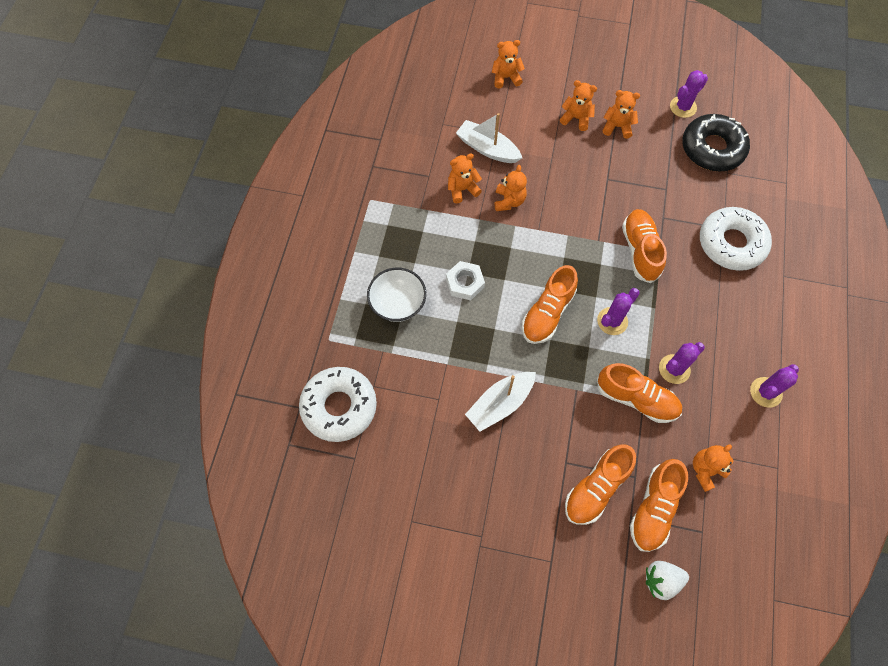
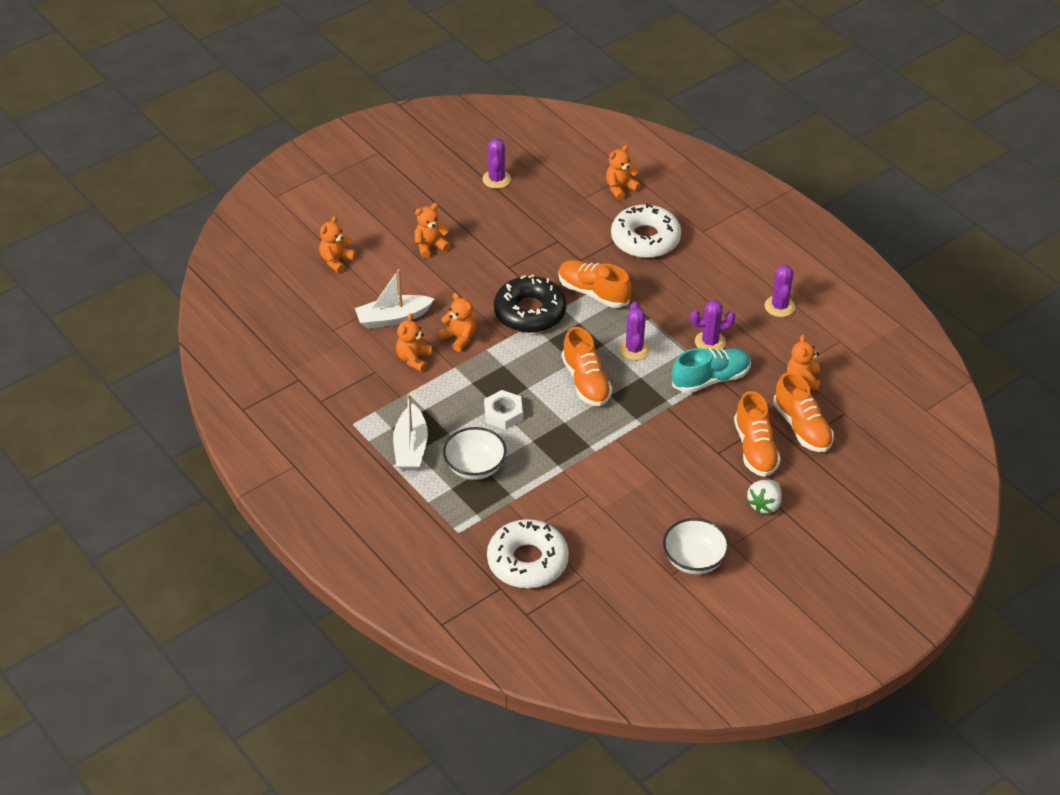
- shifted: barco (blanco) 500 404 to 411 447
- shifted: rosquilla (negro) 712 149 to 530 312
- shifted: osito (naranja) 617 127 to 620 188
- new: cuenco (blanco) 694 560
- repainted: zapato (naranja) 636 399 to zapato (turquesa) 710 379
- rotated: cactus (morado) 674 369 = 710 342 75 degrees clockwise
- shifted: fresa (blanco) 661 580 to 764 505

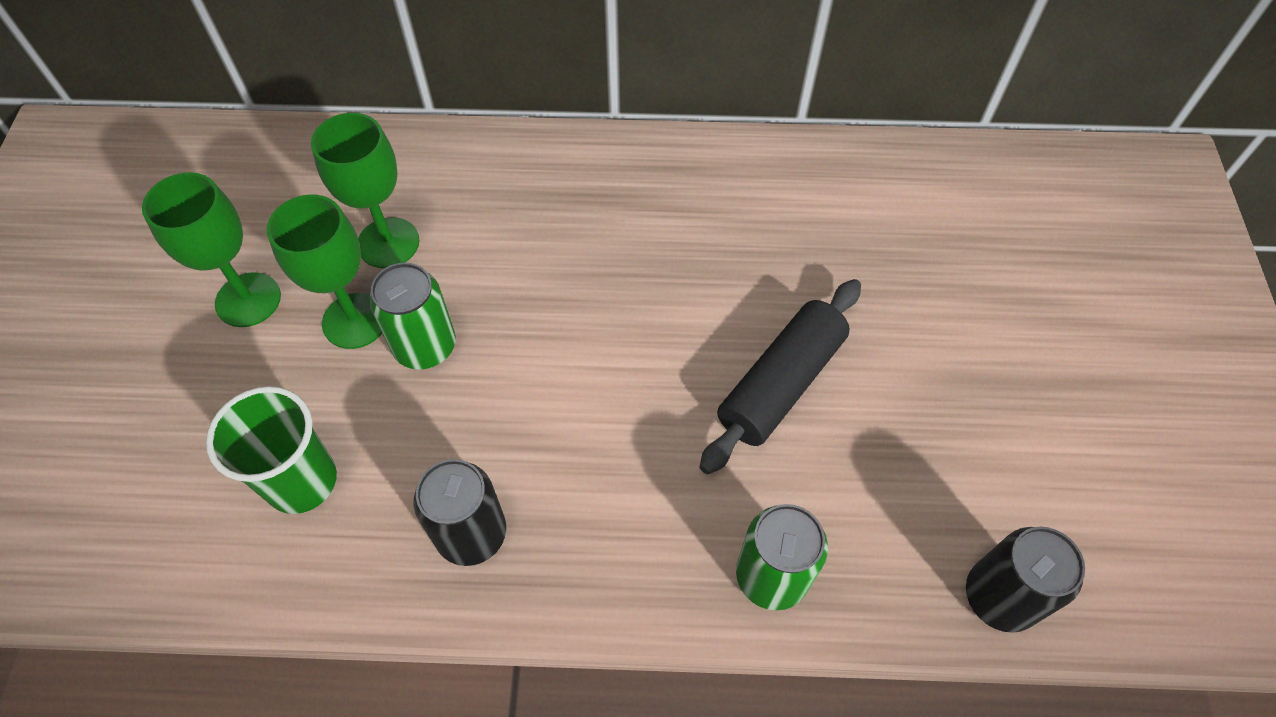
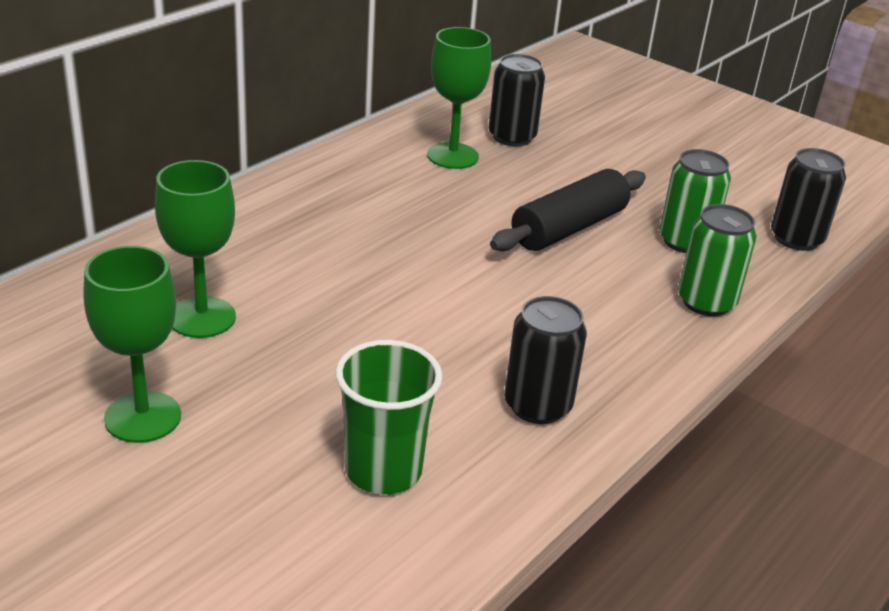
- shifted: copa (verde) 355 321 to 452 156
- new: lata (negro) 512 137
- rotated: rodillo (negro) 780 384 = 568 228 60 degrees clockwise
- shifted: lata (verde) 425 346 to 685 241

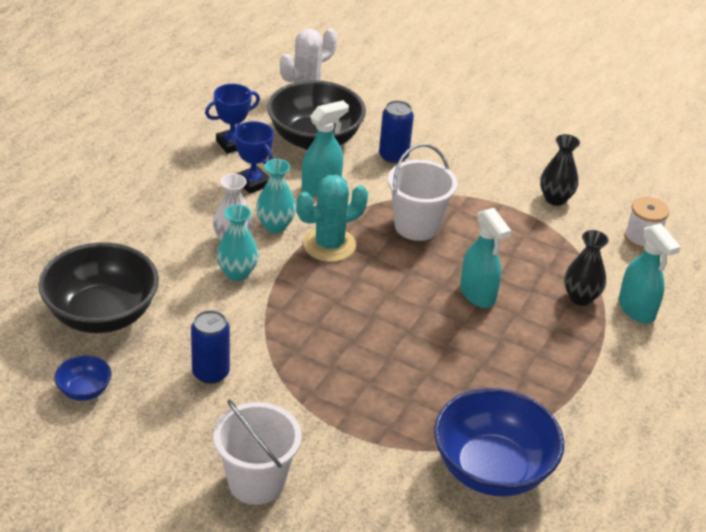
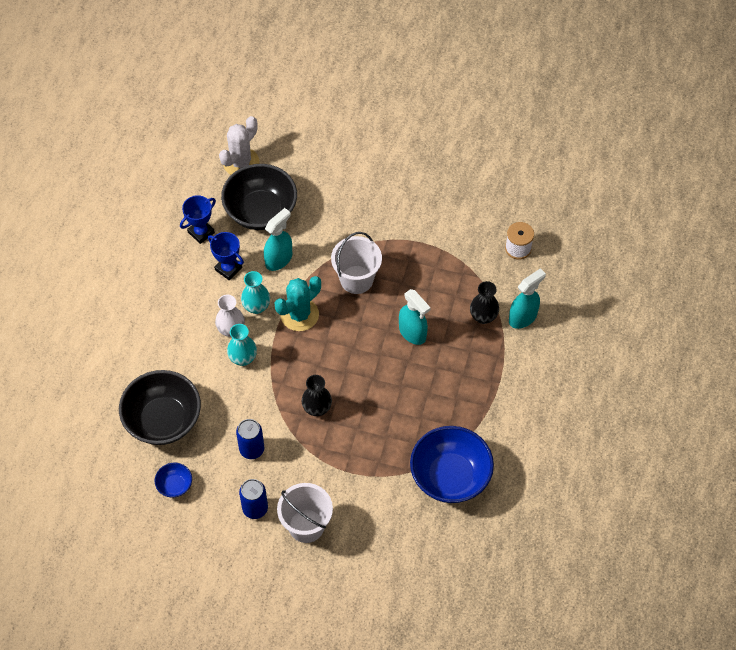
- shifted: lata (azul) 393 156 to 255 508
- shifted: florero (negro) 555 199 to 317 408
- rotated: pulverizador (turquesa) 636 309 = 523 317 90 degrees counterclockwise

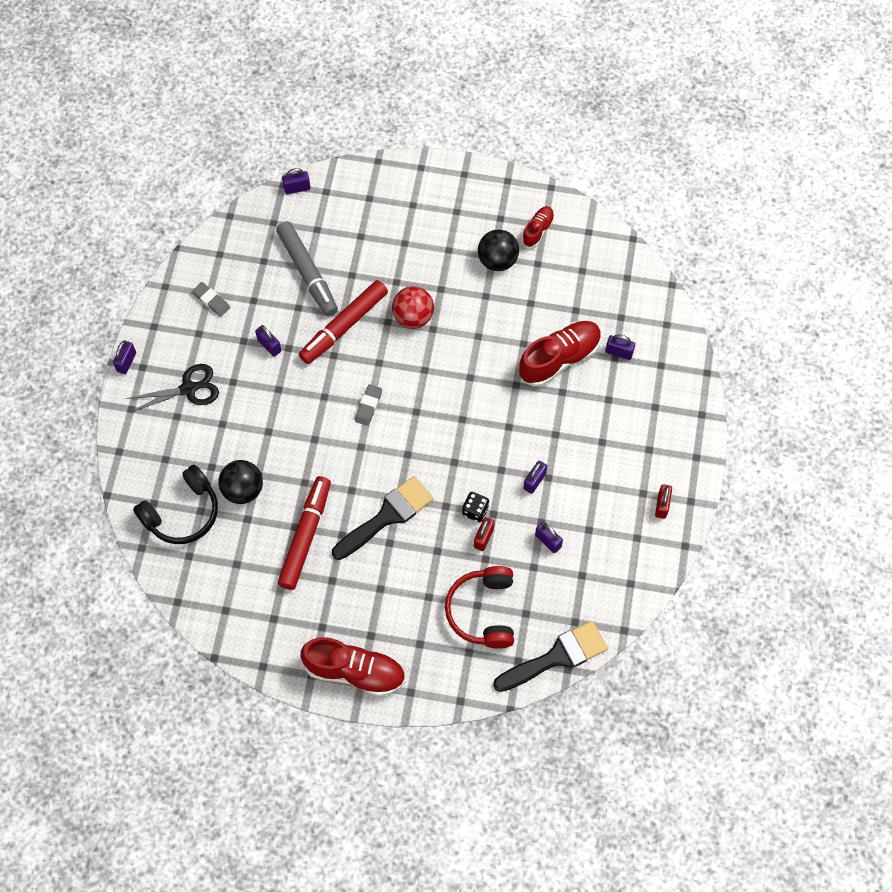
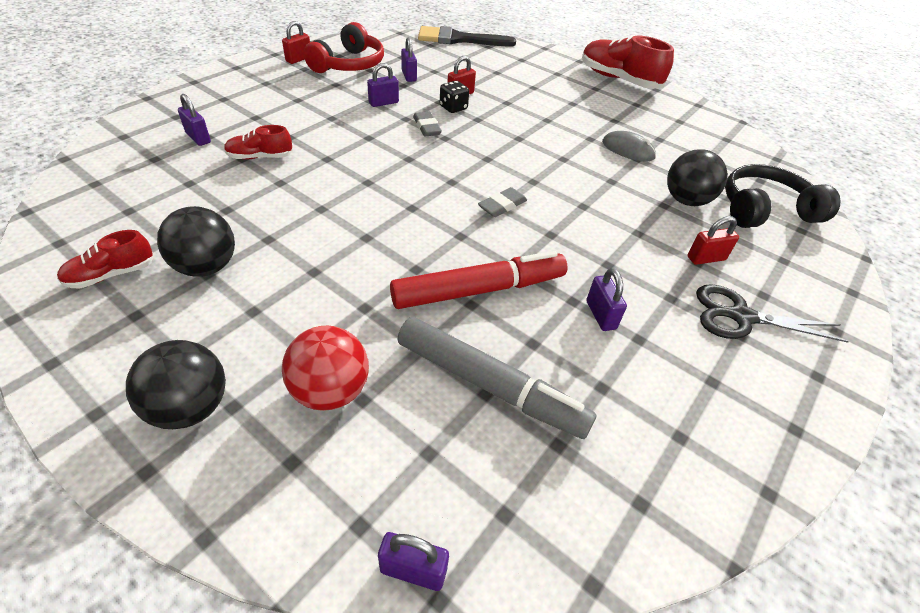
- new: pelota (negro) 191 407
- scaled: zapato (rojo) 559 359 = 260 157 x0.53
- shifted: pelota (rojo) 413 317 to 330 391
- shifted: auriculares (rojo) 483 611 to 349 64
- rotated: rotulador (gris) 307 273 = 489 385 120 degrees clockwise
- shifted: goma de borrar (gris) 211 301 to 427 127
- swapped: rotulador (rojo) 305 536 to ratón (gris) 628 150
- new: candado (rojo) 706 258
- gone: candado (morado) 126 362
- gone: pincel (negro) 387 516

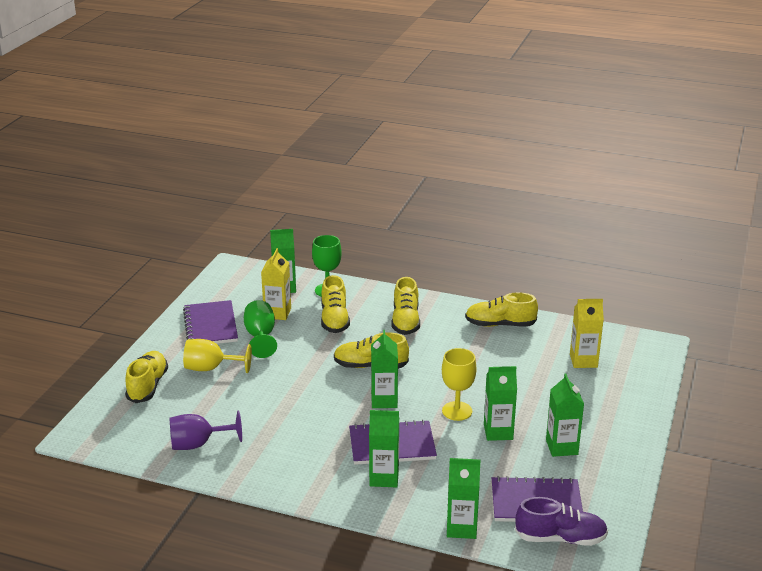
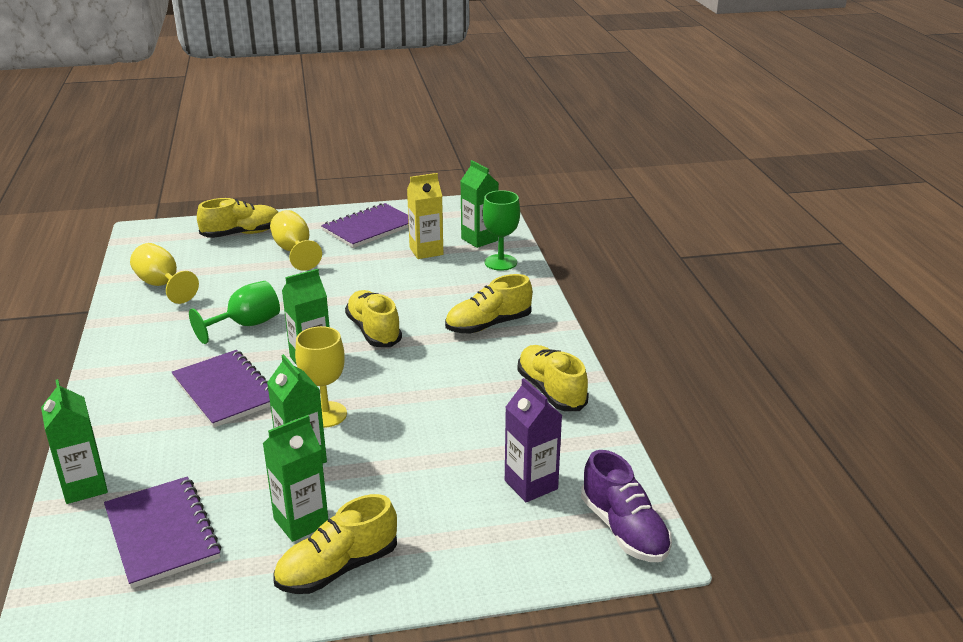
- repainted: copa (morado) 198 444 to copa (amarillo) 162 285
- shifted: copa (verde) 260 336 to 246 325
- shifted: zapato (amarillo) 334 319 to 338 568
- repainted: cartón de leche (amarillo) 583 361 to cartón de leche (morado) 531 485
- shifted: zapato (morado) 560 538 to 624 529
- gone: cartón de leche (verde) 384 478

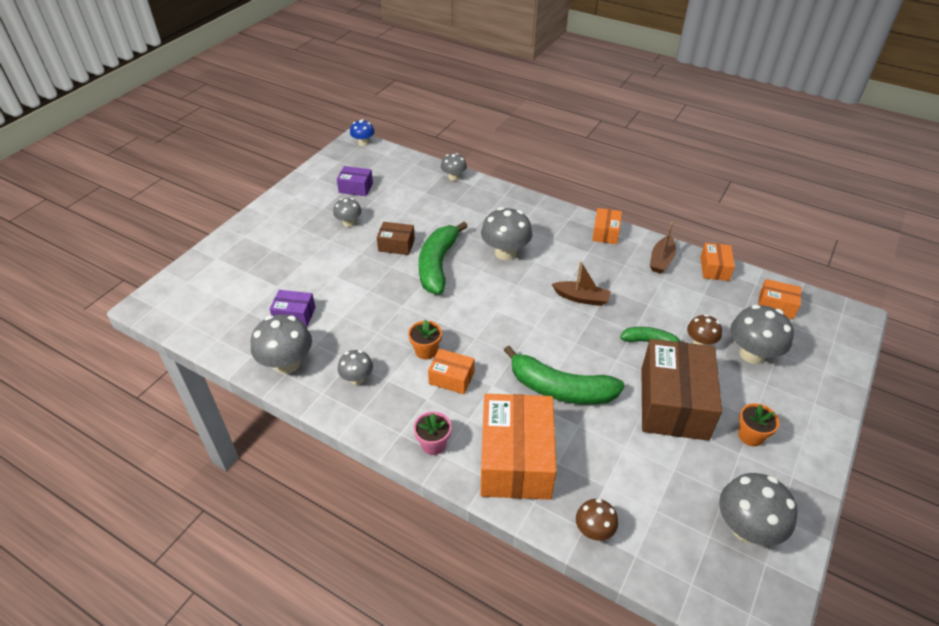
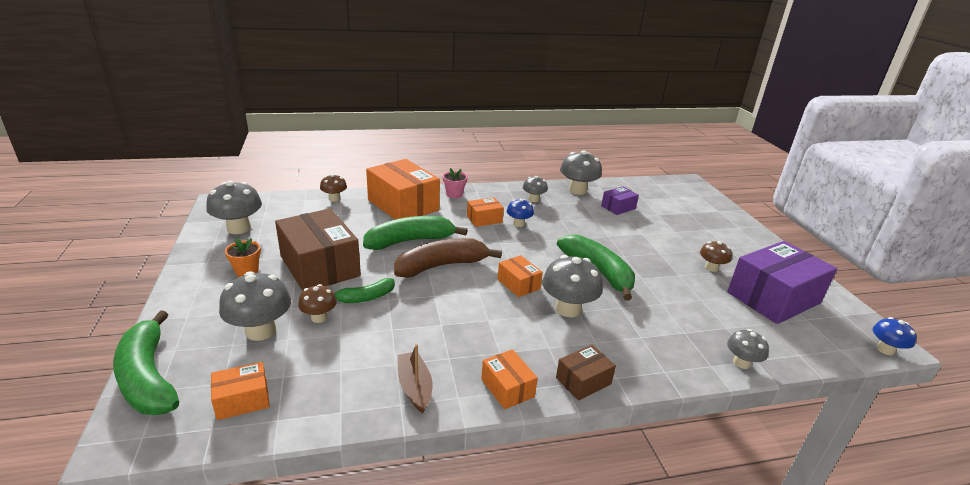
- new: plátano (verde) 148 377
- new: plátano (marrón) 441 266
- shifted: caja (naranja) 714 268 to 518 284
- swapped: maceta (naranja) 426 351 to seta (azul) 519 224
- shifted: caja (marrón) 396 245 to 583 381
- repainted: seta (gris) 349 223 to seta (marrón) 711 268
- scaled: caja (morado) 356 188 = 773 297 x2.07
- gone: barco (marrón) 581 298

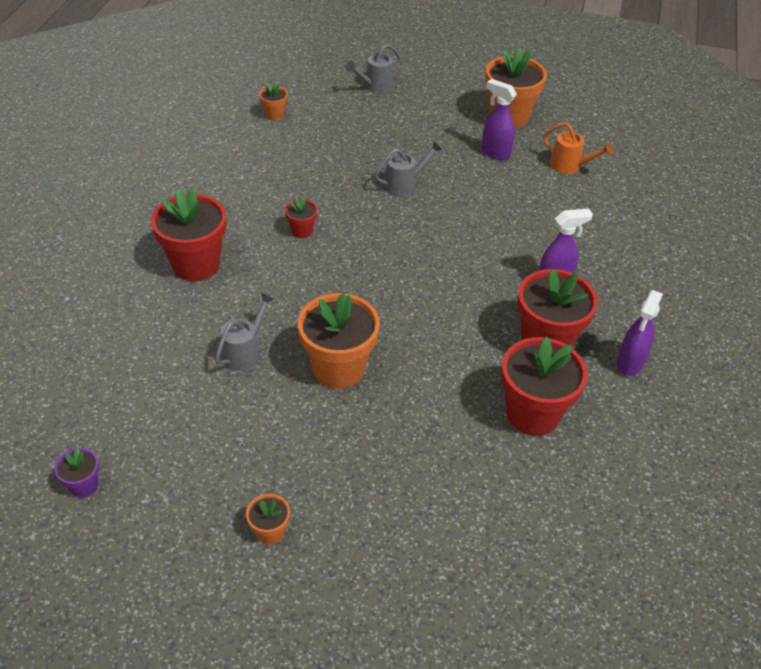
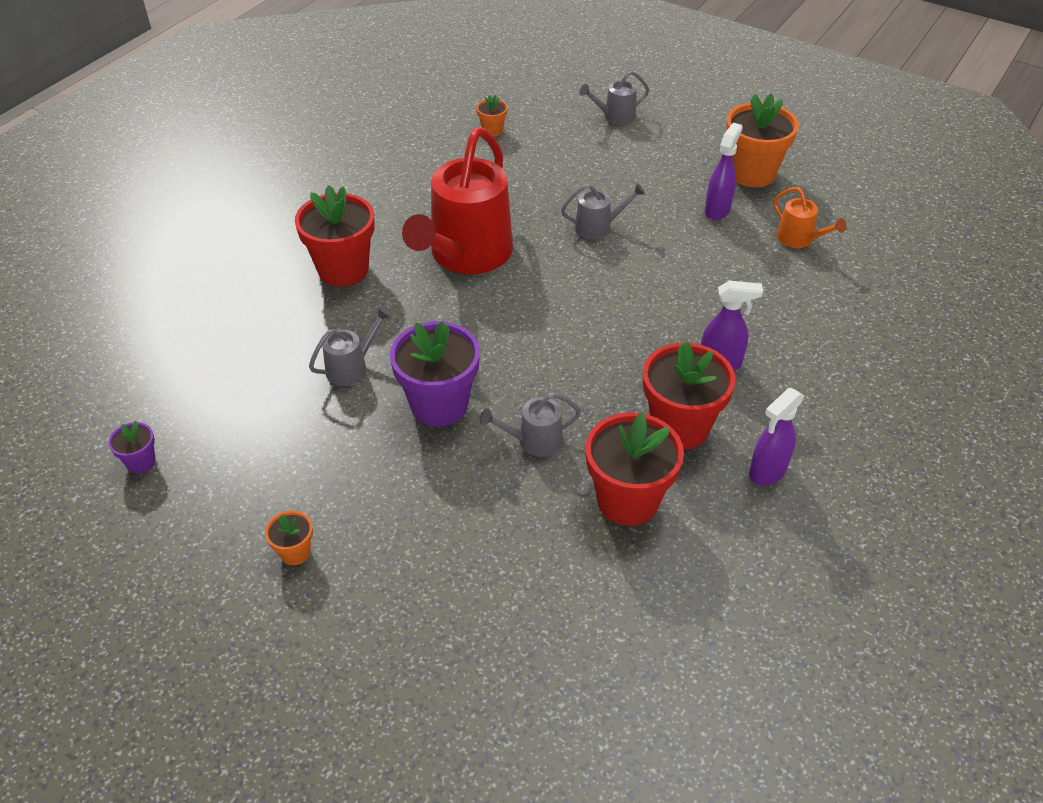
- repainted: maceta (naranja) 338 368 to maceta (morado) 439 405
- swapped: maceta (rojo) 302 231 to regadera (rojo) 466 256
- new: regadera (gris) 533 441
- rotated: pulverizador (morado) 495 153 = 717 210 60 degrees clockwise

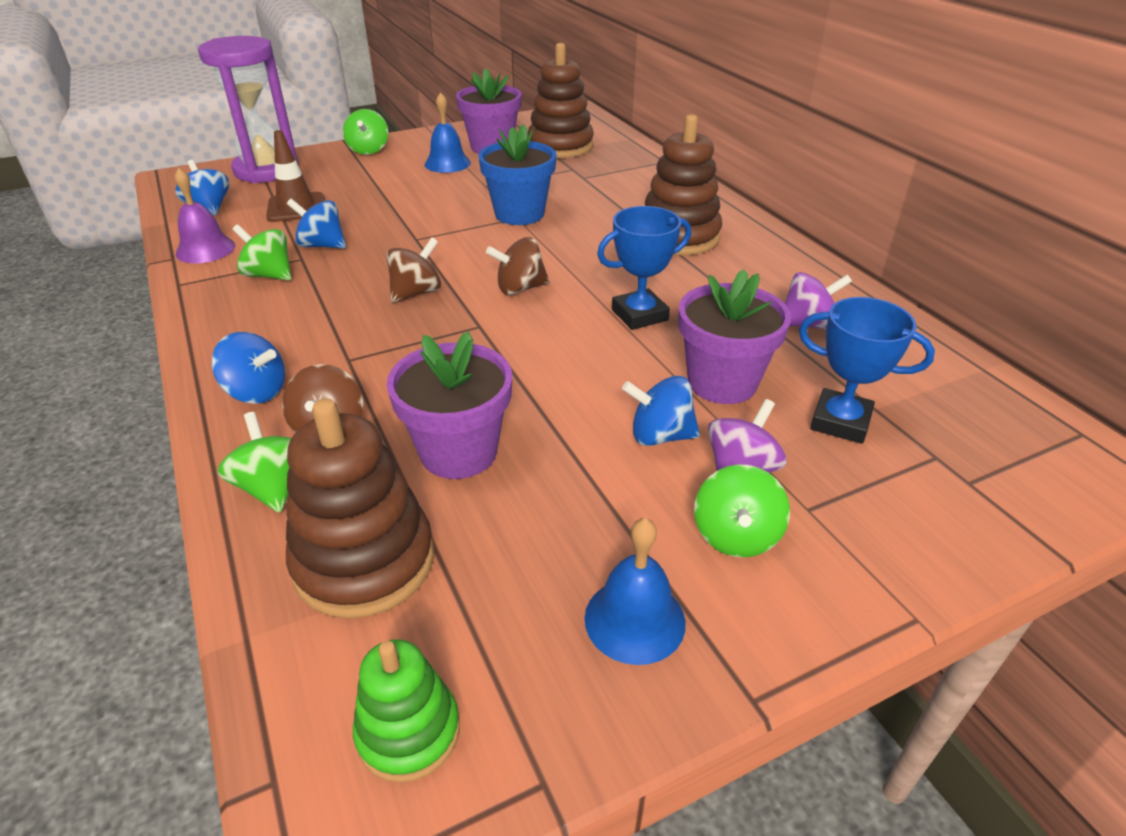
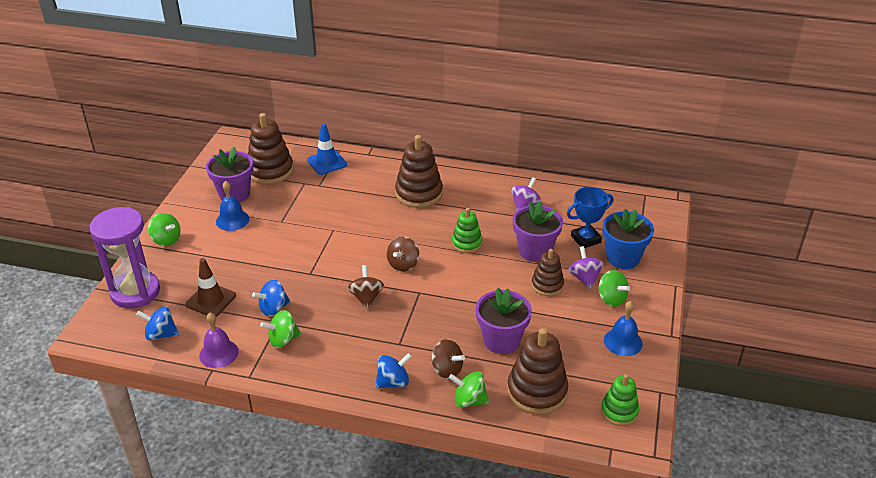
- new: cono de tráfico (azul) 327 162
- swapped: trofeo (azul) 639 315 to juguete apilable (verde) 466 243
- swapped: peonza (azul) 660 436 to juguete apilable (marrón) 547 285
- shifted: maceta (azul) 519 214 to 623 258

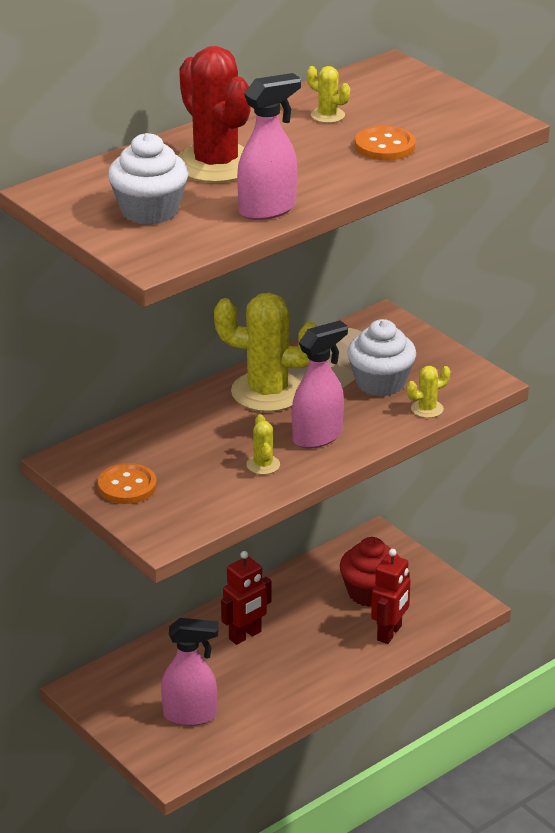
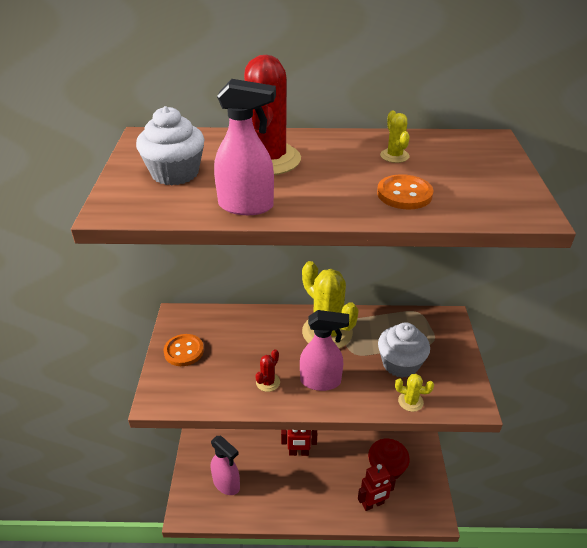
- repainted: cactus (amarillo) 263 465 to cactus (rojo) 268 382

